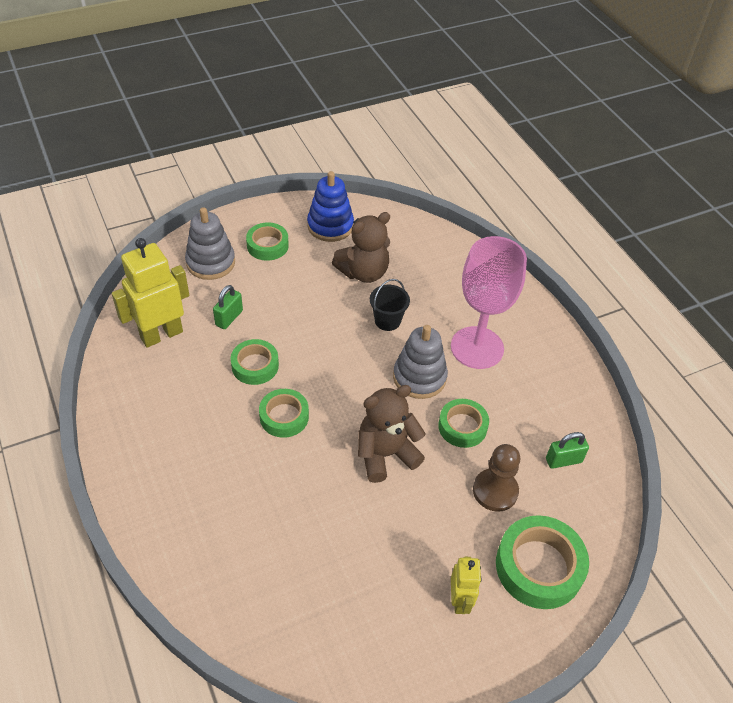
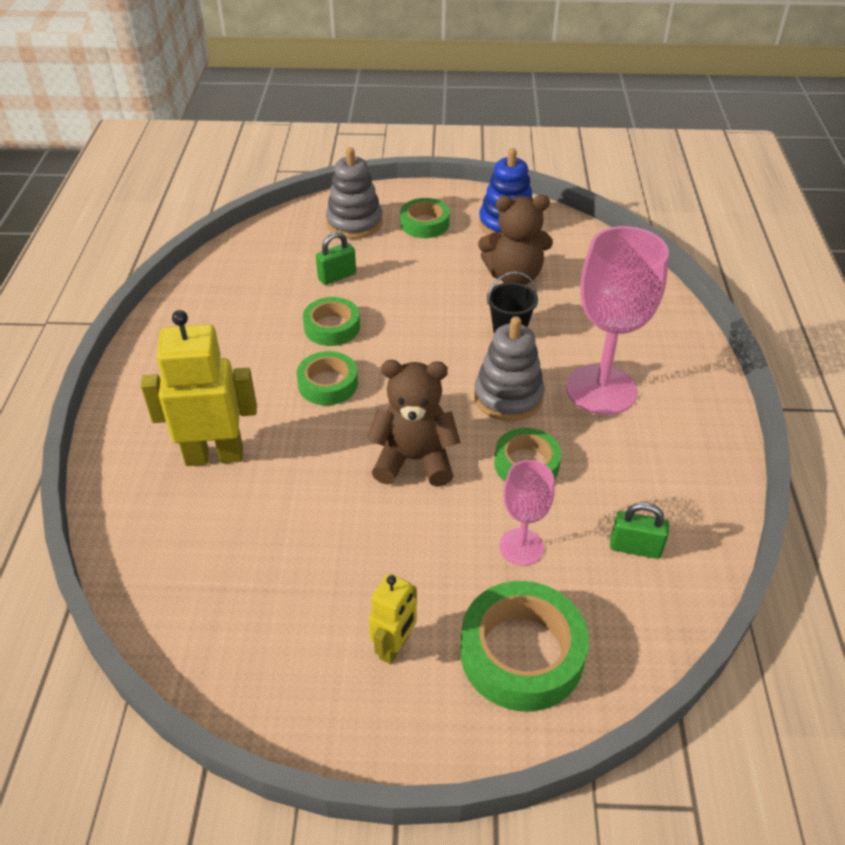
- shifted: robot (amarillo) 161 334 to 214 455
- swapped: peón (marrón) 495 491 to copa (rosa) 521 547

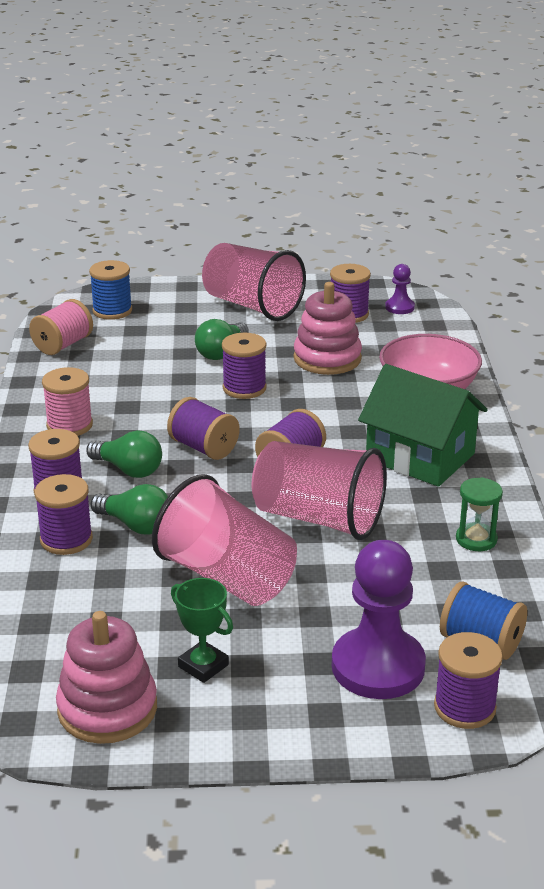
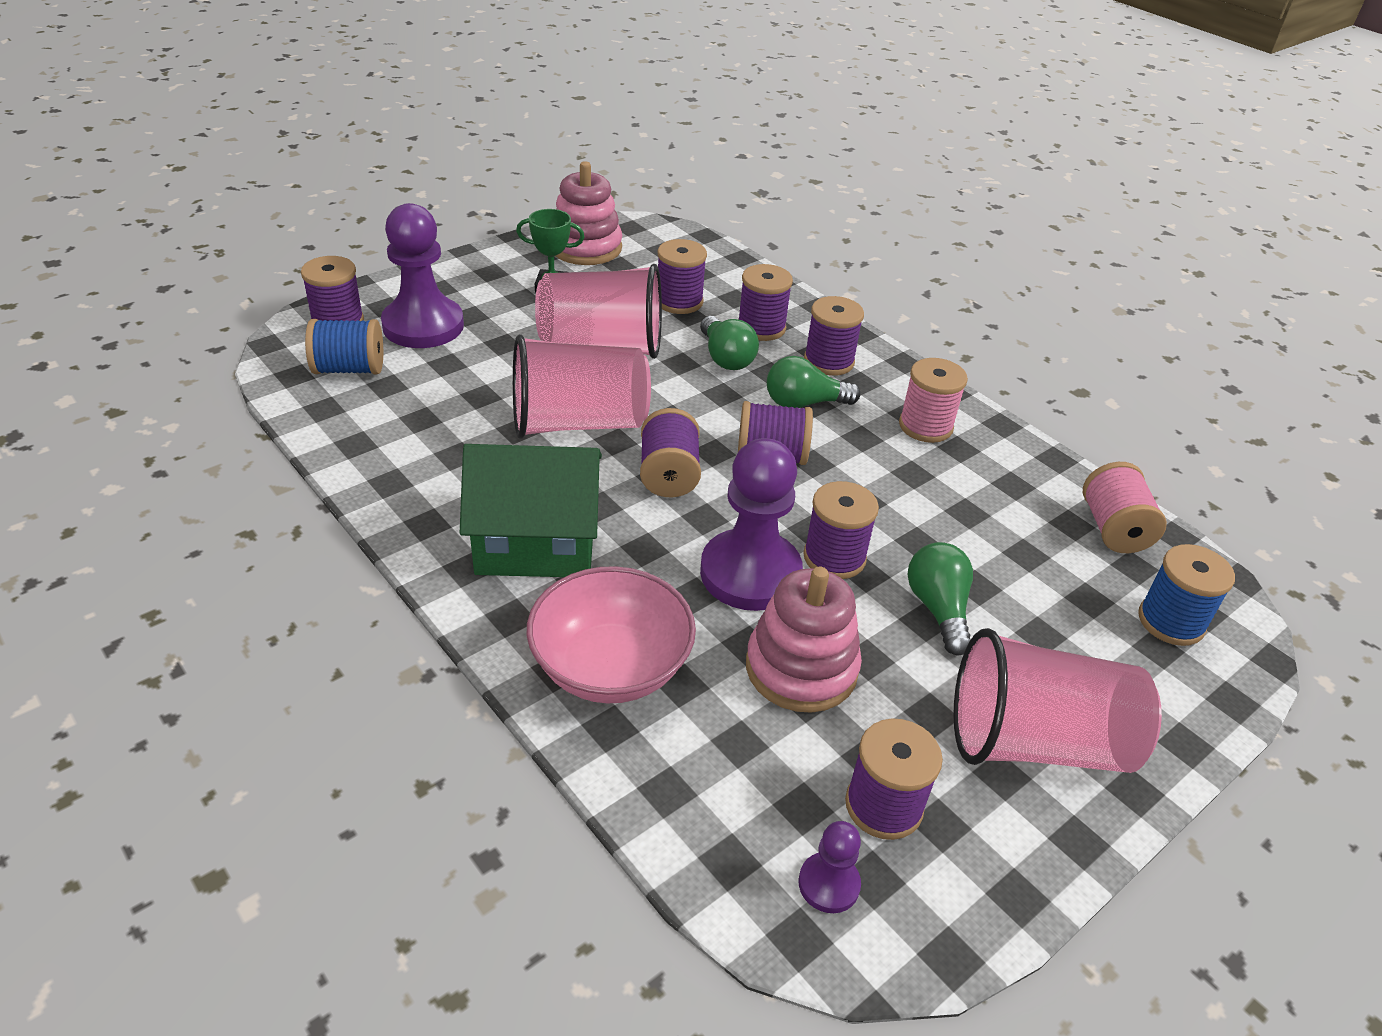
- new: carrete (morado) 679 302
- rotated: bombilla (verde) 136 525 = 726 358 105 degrees counterclockwise
- new: peón (morado) 750 573
- gone: reloj de arena (verde) 476 539

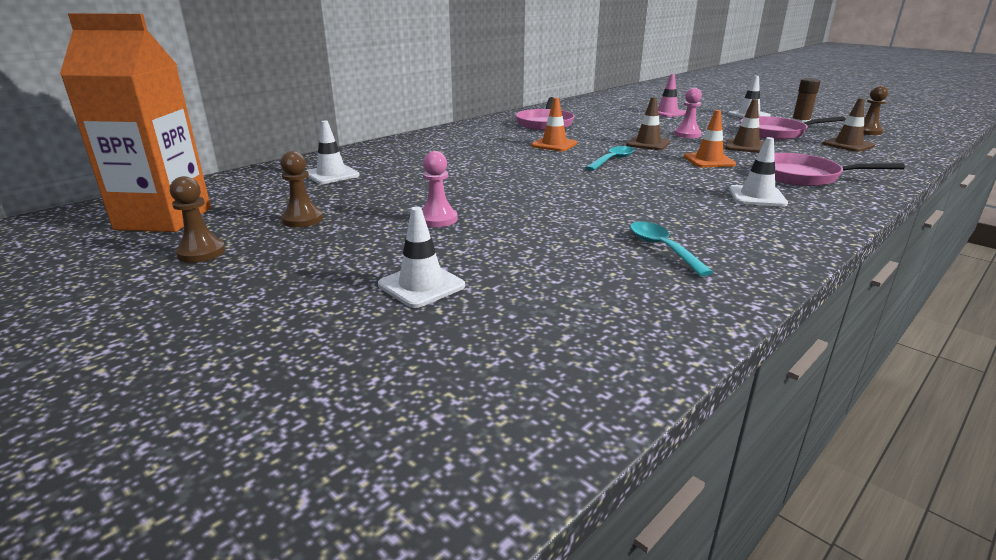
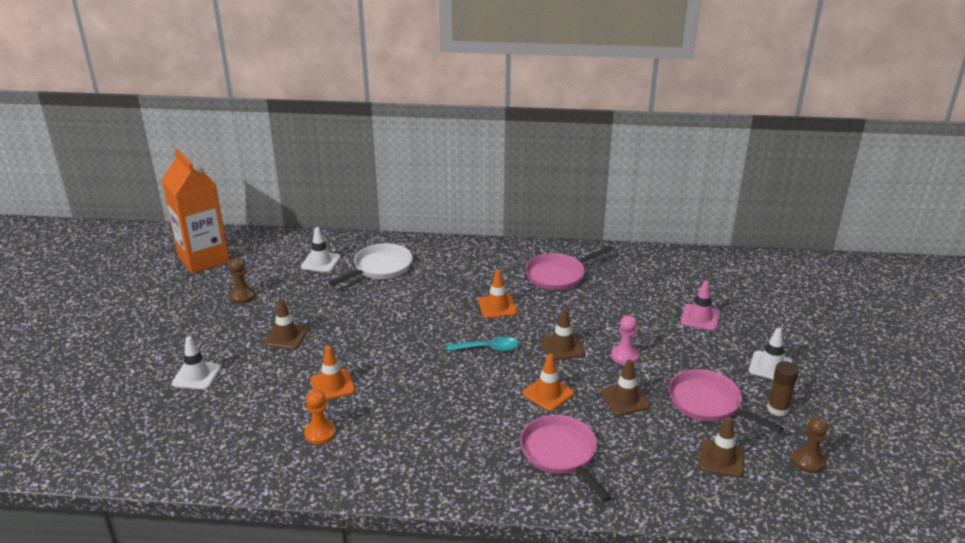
- swapped: peón (rosa) 438 219 to cono de tráfico (marrón) 286 336
- swapped: cuchara (turquesa) 662 248 to peón (naranja) 320 433
- new: cono de tráfico (naranja) 332 385
- new: sartén (blanco) 380 268
- gone: peón (marrón) 201 252
- gone: cono de tráfico (blanco) 757 196

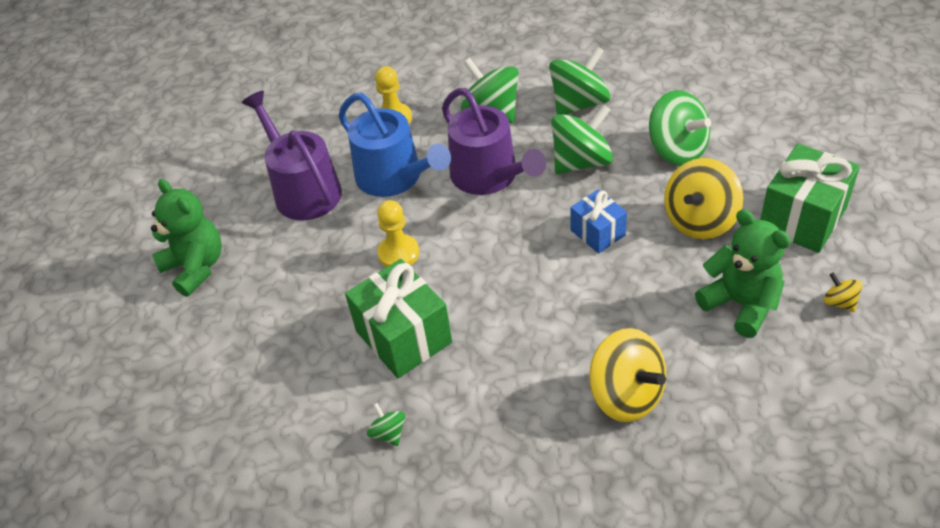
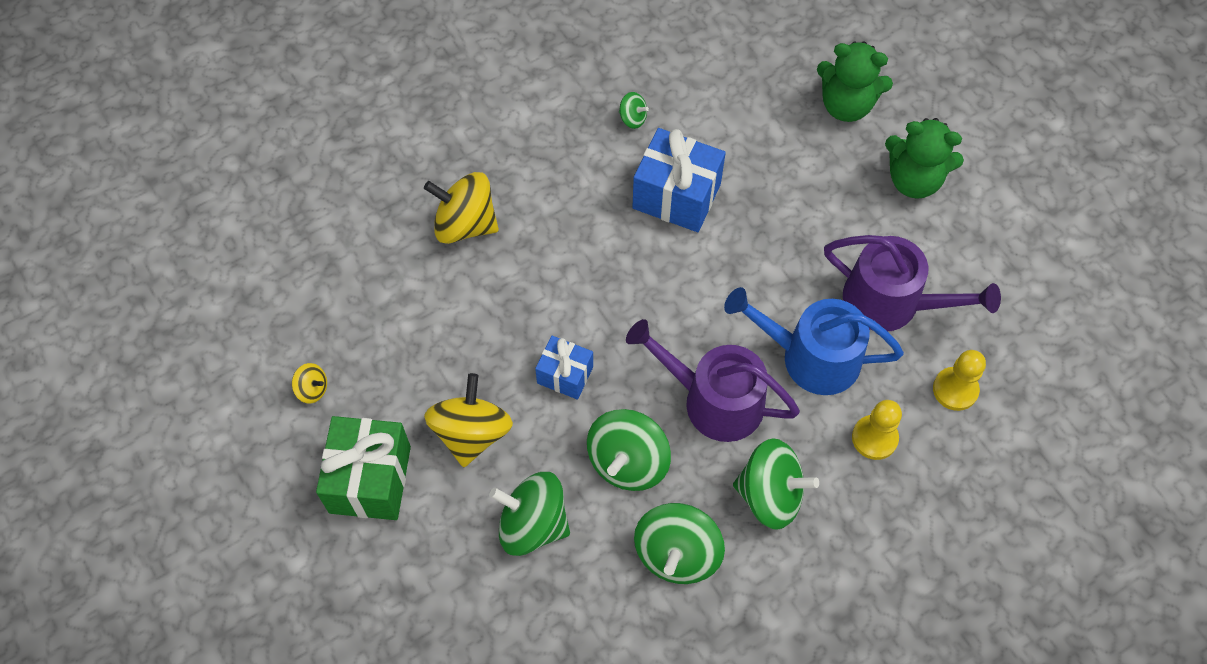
- repainted: regalo (verde) 403 337 to regalo (azul) 676 196
- shifted: osito (verde) 740 304 to 846 105
- shifted: peón (amarillo) 398 253 to 955 389

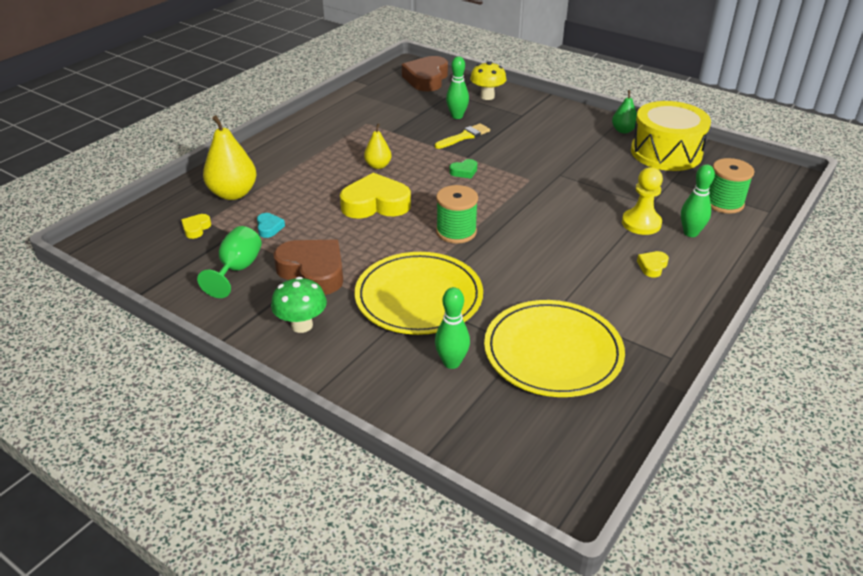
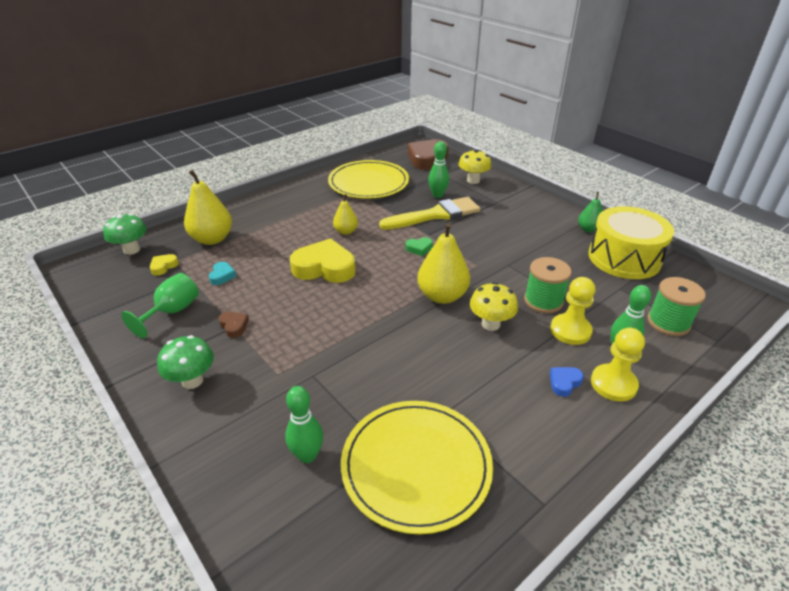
- new: seta (verde) 132 250
- scaled: corazón (marrón) 313 272 = 234 326 x0.45
- shifted: plato (amarillo) 419 297 to 368 183
- scaled: pincel (amarillo) 464 136 = 435 215 x1.76
- new: pera (amarillo) 442 296
- new: seta (amarillo) 490 324
- shifted: carrete (verde) 456 232 to 543 301
- repainted: corazón (amarillo) 652 266 to corazón (azul) 564 383
- new: peón (amarillo) 613 384

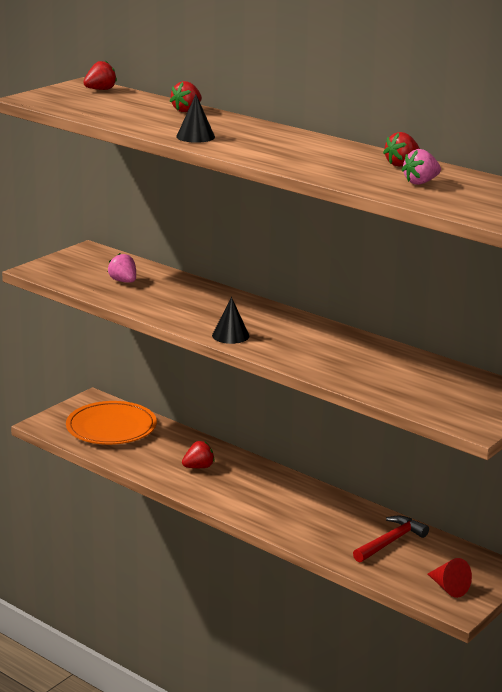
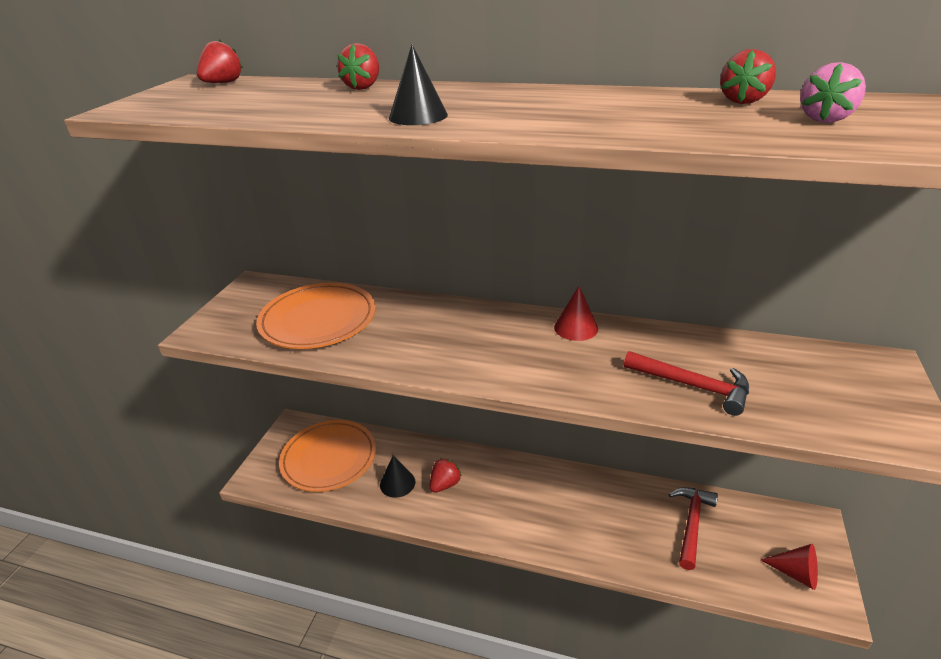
- swapped: fresa (rosa) 123 281 to plato (naranja) 318 320
- shifted: cono (negro) 230 335 to 397 483
- new: cono (rojo) 576 328
- new: martillo (rojo) 692 386

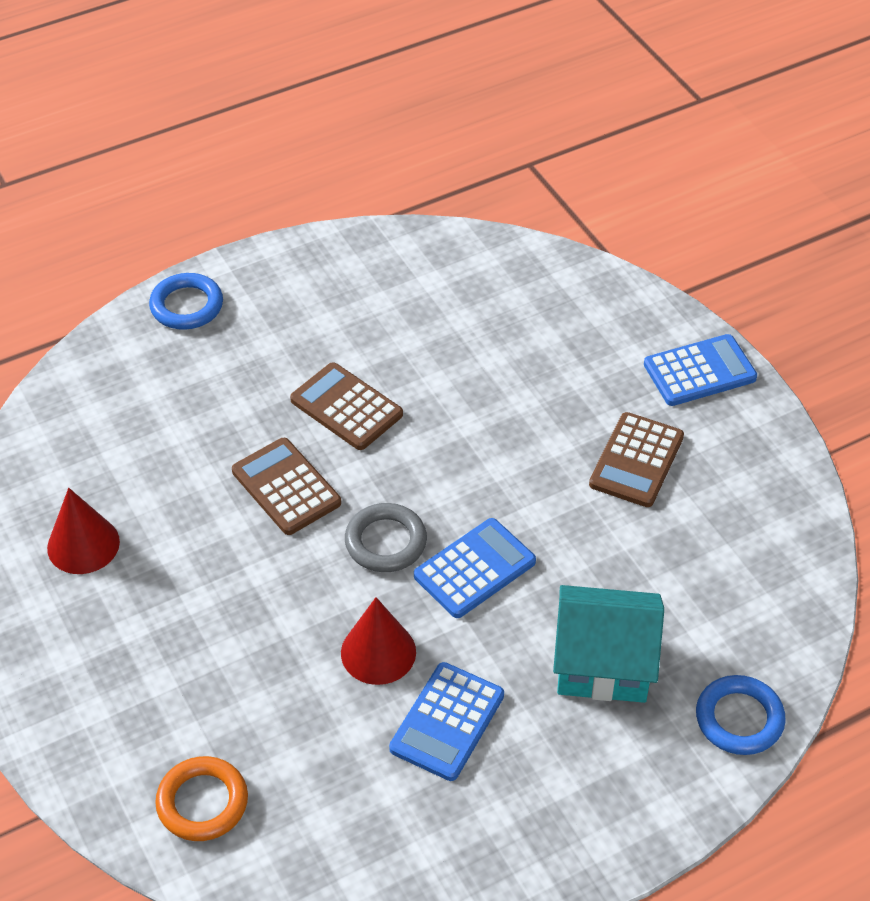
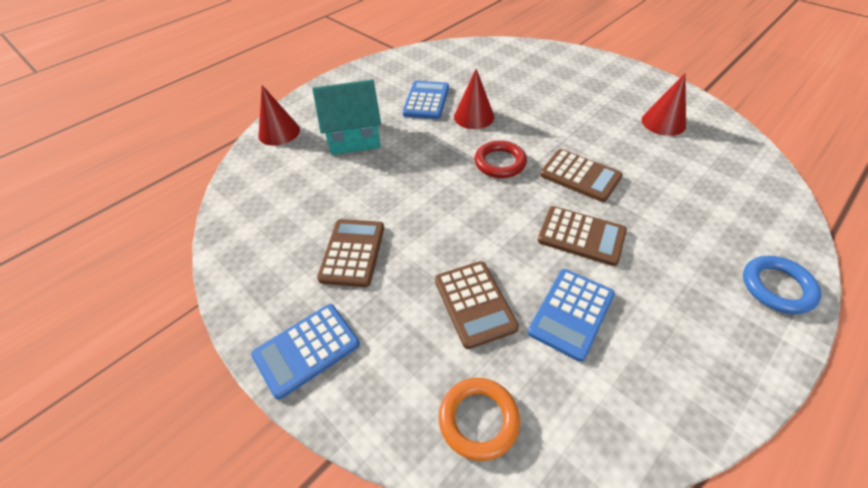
- swapped: anillo (azul) 739 719 to cono (rojo) 279 132
- new: calculadora (marrón) 474 304
- shifted: anillo (naranja) 202 802 to 478 420
- repainted: anillo (gris) 386 542 to anillo (rojo) 500 163
- shifted: calculadora (azul) 475 569 to 571 313

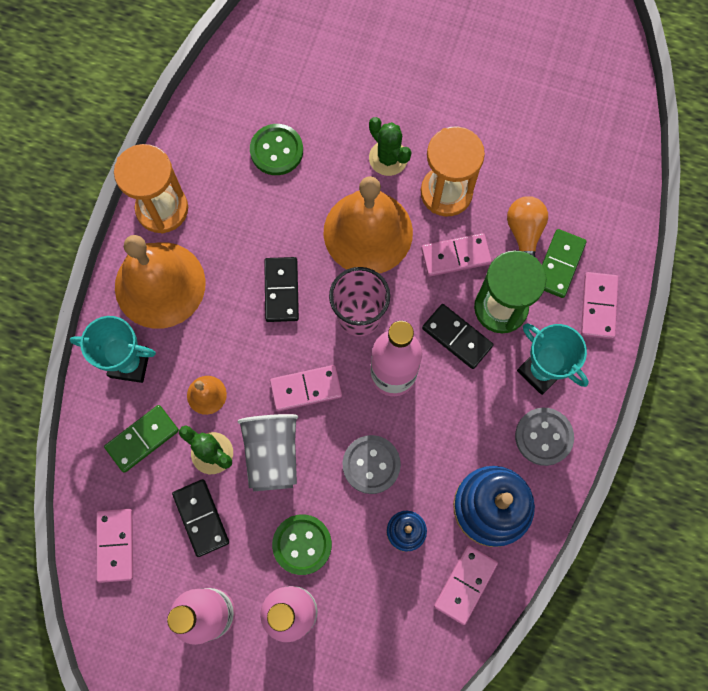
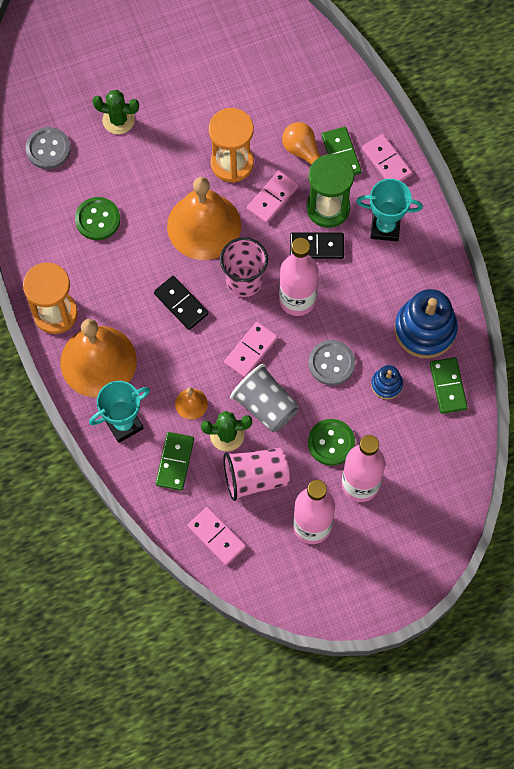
- shifted: botón (gris) 543 437 to 48 149
- shifted: cactus (verde) 388 158 to 118 120
- swapped: ficha de dominó (negro) 201 518 to vaso (rosa) 255 477
- repainted: ficha de dominó (rosa) 465 584 to ficha de dominó (verde) 448 386

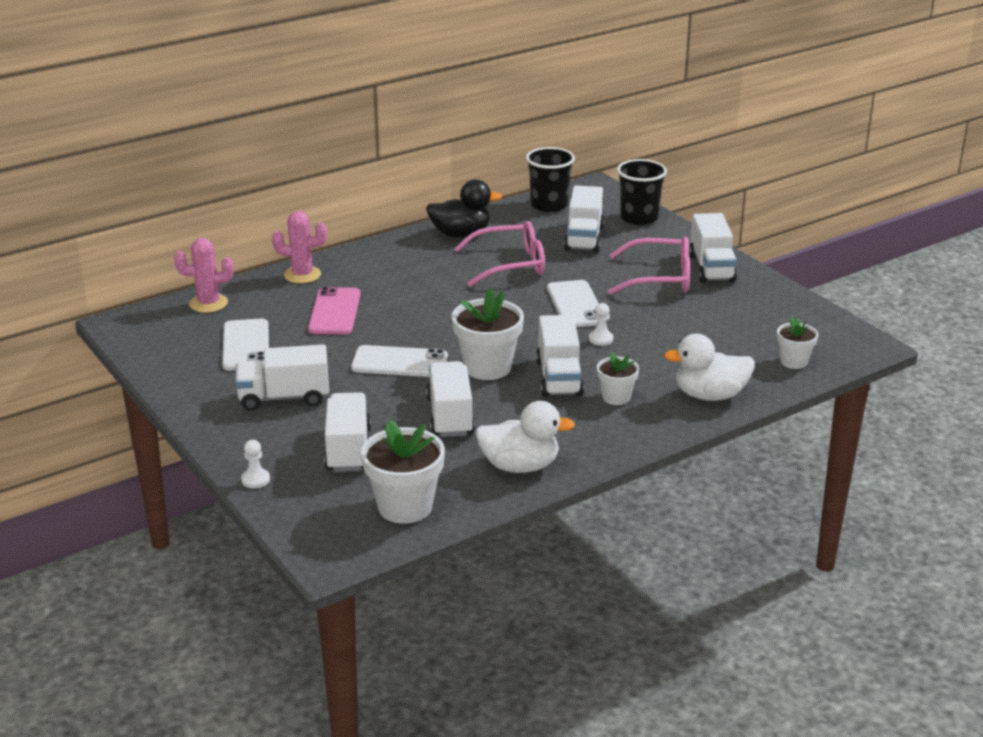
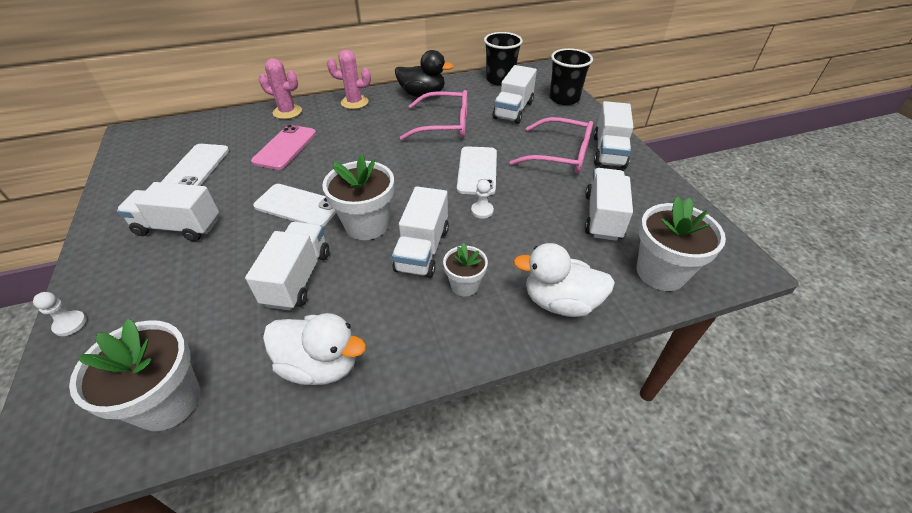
- shifted: cactus (rosa) 208 303 to 354 102
- shifted: camión (blanco) 348 449 to 603 217
- scaled: maceta (blanco) 793 361 = 661 272 x1.74

